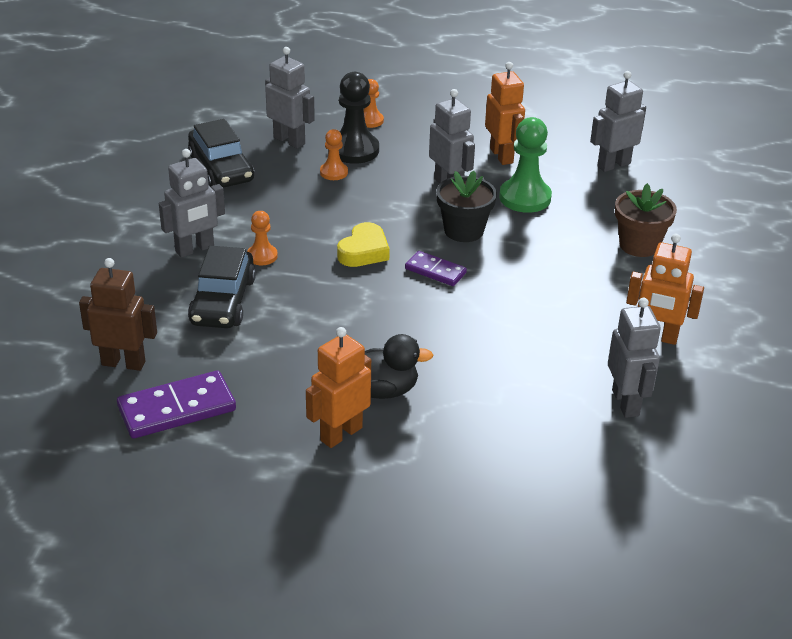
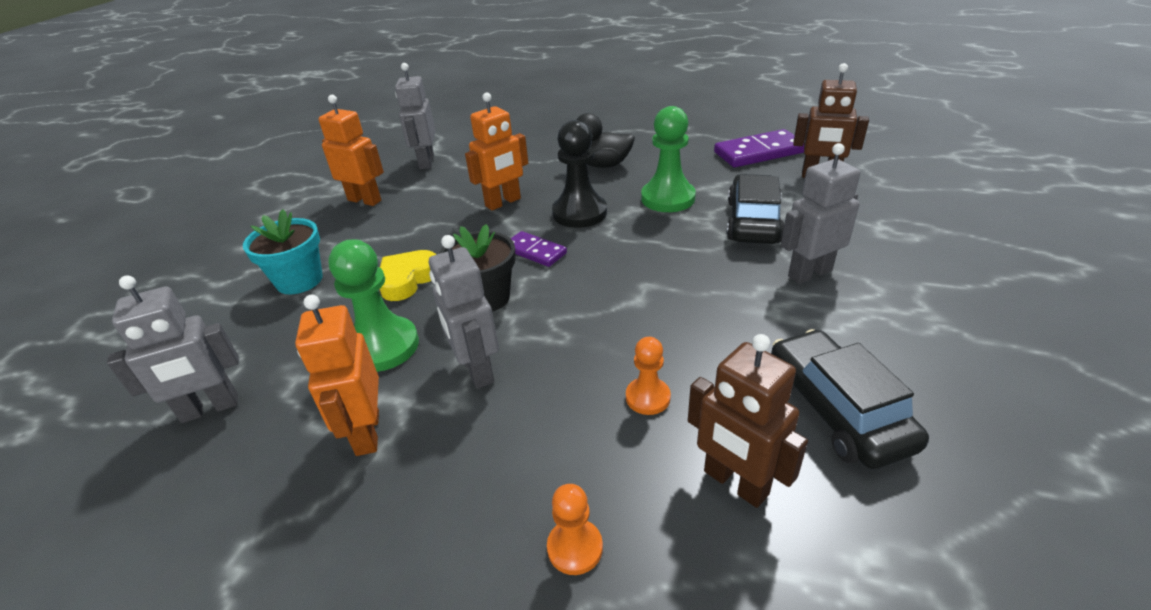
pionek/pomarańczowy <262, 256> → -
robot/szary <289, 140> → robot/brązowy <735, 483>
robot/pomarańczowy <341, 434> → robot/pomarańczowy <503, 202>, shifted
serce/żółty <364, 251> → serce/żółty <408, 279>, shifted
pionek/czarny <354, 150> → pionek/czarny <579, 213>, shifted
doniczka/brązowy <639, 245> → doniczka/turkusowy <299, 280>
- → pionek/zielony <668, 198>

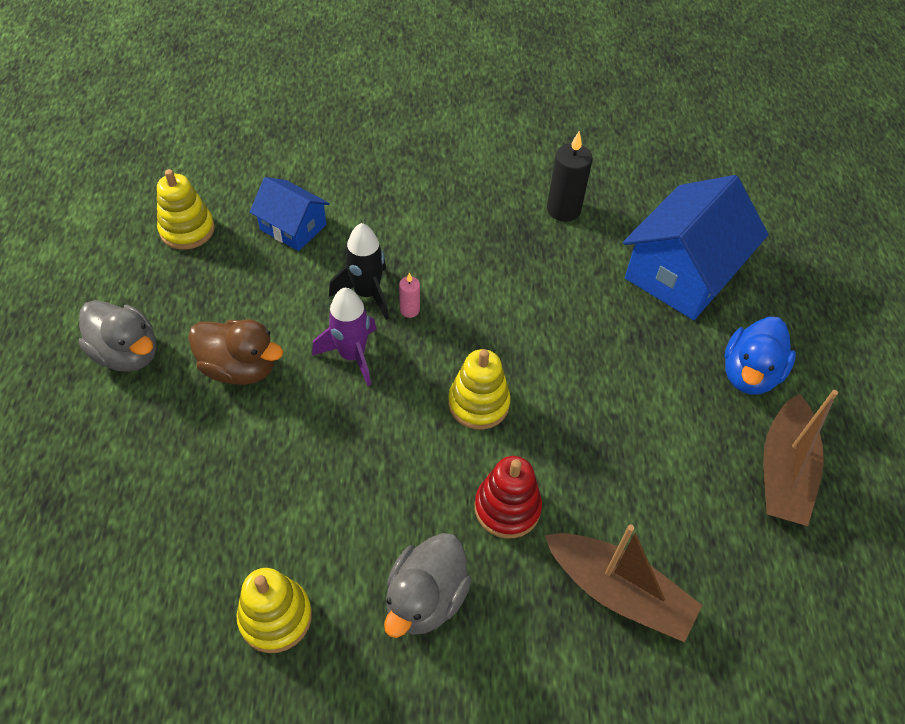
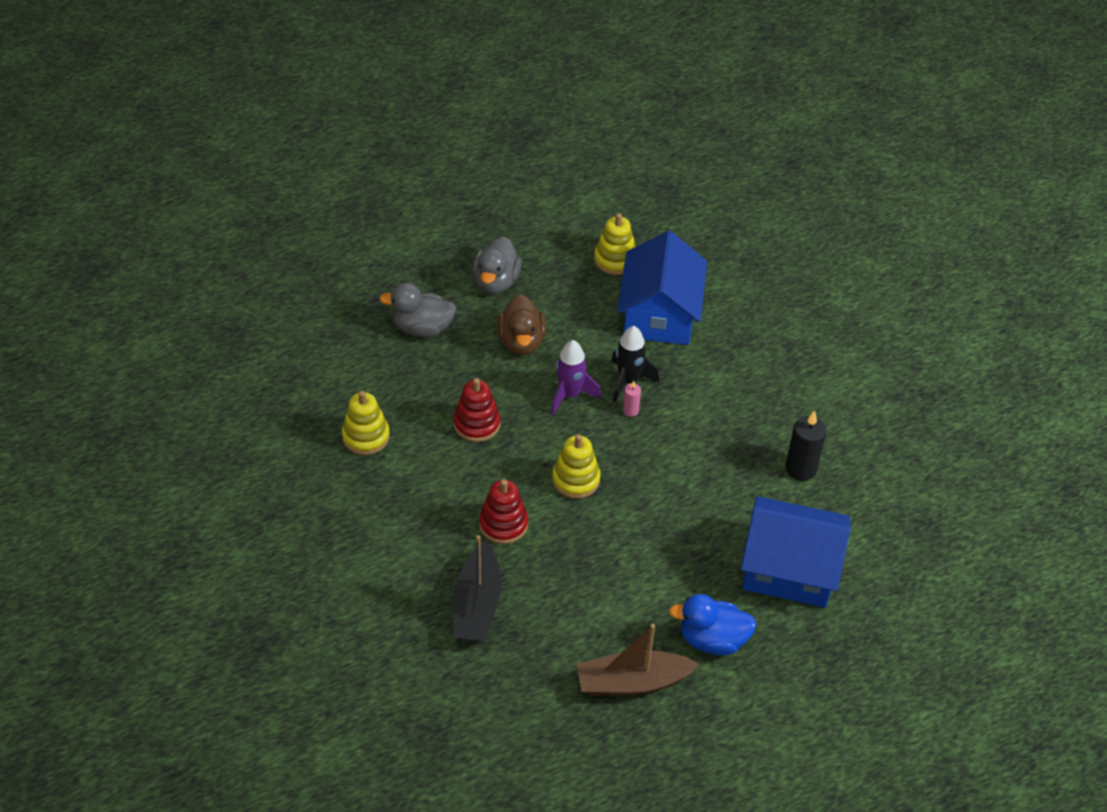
domek/niebieski <293, 227> → domek/niebieski <659, 314>, x1.80
kaczka/szary <425, 598> → kaczka/szary <422, 328>, shifted
łódka/brązowy <618, 592> → łódka/czarny <477, 605>
- → zabawka nakładanka/czerwony <477, 424>

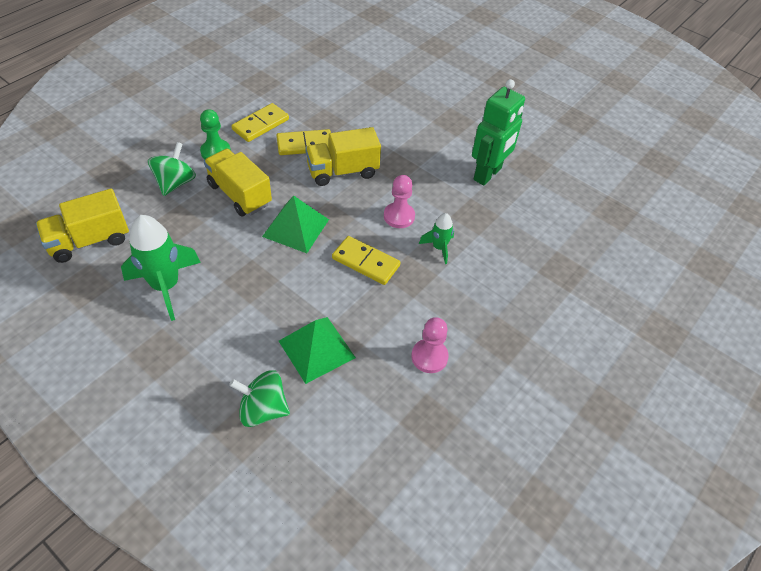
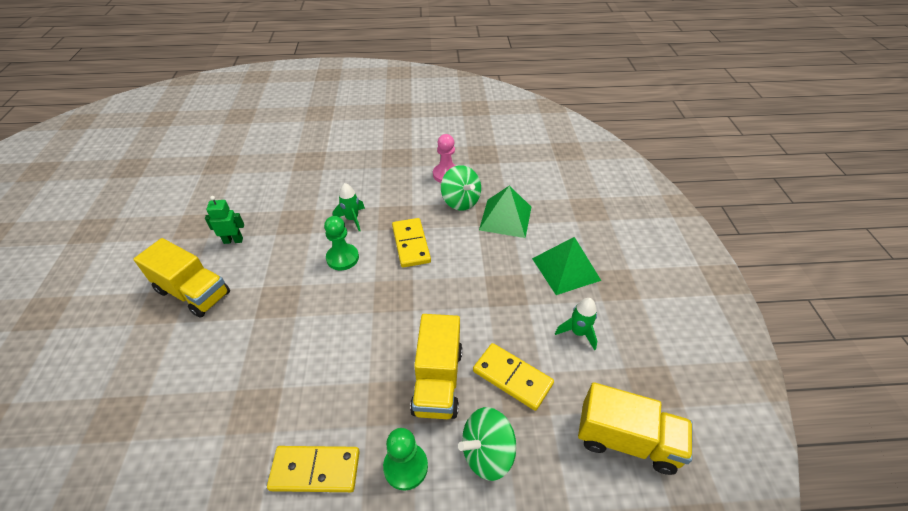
rakieta/zielony <166, 286> → rakieta/zielony <578, 332>, x0.53
bączek/zielony <263, 409> → bączek/zielony <460, 201>, shifted
piramida/zielony <296, 227> → piramida/zielony <565, 269>, shifted
kostka domina/żółty <305, 145> → kostka domina/żółty <512, 377>, shifted
ciężarówka/żółty <342, 171> → ciężarówka/żółty <193, 292>, shifted
pionek/różowy <399, 216> → pionek/zielony <342, 258>
robot/zielony <488, 174> → robot/zielony <233, 240>, x0.50

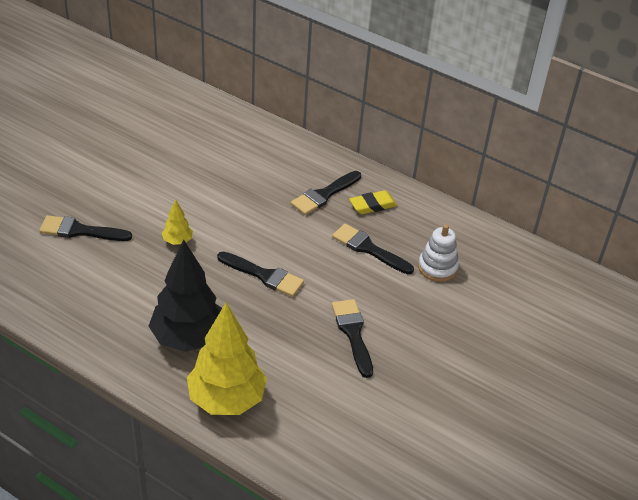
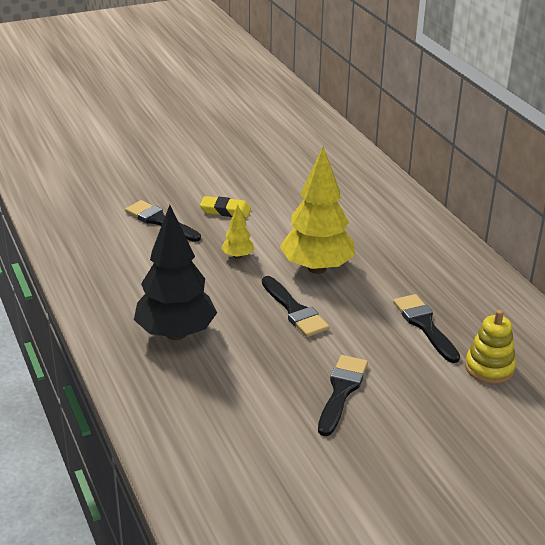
drzewko/żółty <226, 399> → drzewko/żółty <317, 268>, shifted
pędzel/czarny <324, 195> → -
gumka do mazania/żółty <372, 205> → gumka do mazania/żółty <225, 210>, shifted
zabawka nakładanka/biały <437, 267> → zabawka nakładanka/żółty <489, 368>

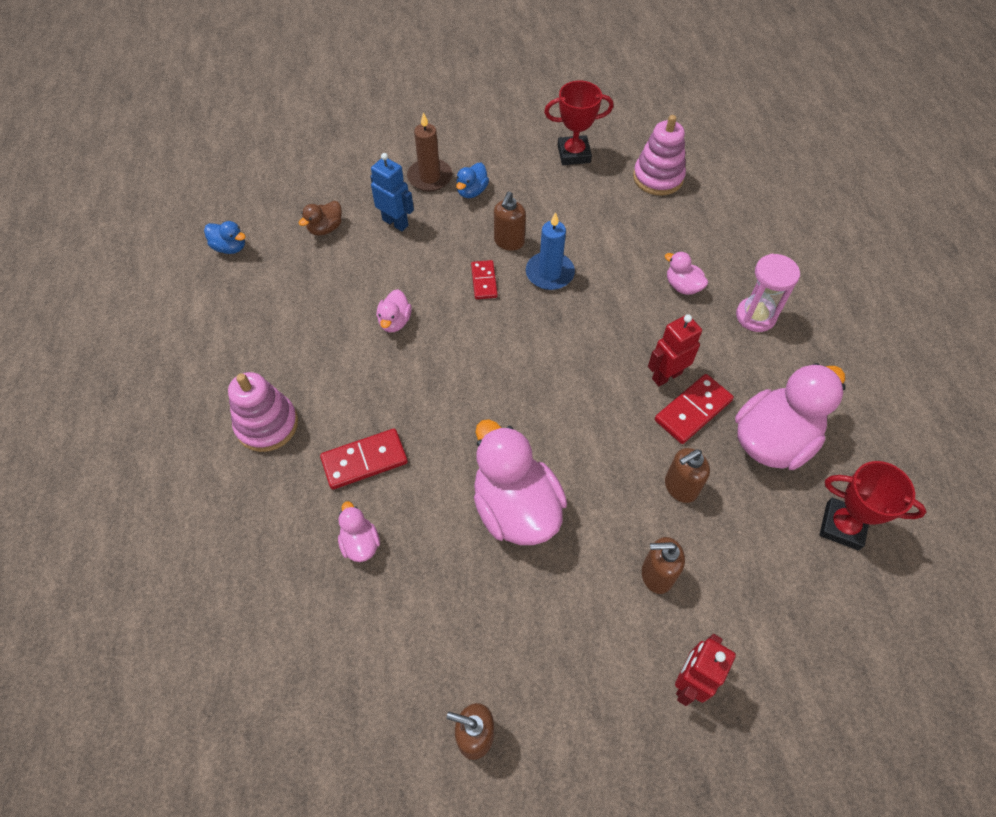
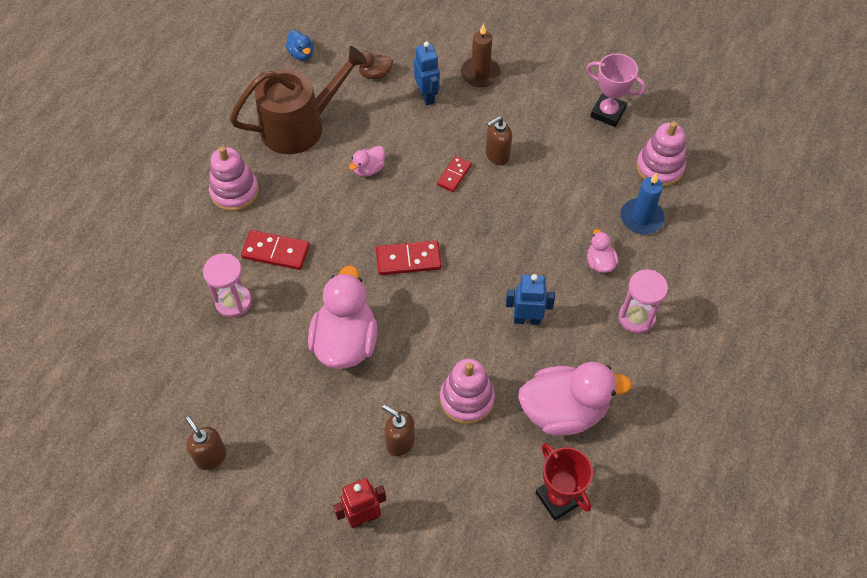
kaczka/różowy <360, 543> → klepsydra/różowy <233, 302>
kaczka/niebieski <472, 191> → -
świeca/niebieski <549, 273> → świeca/niebieski <641, 218>, shifted
puchar/czerwony <574, 154> → puchar/różowy <608, 113>
robot/czerwony <666, 375> → robot/niebieski <527, 319>
kostka domina/czerwony <693, 410> → kostka domina/czerwony <408, 259>, shifted
dozownik mydła/brązowy <680, 487> → zabawka nakładanka/różowy <467, 399>
- → konewka/brązowy <300, 126>

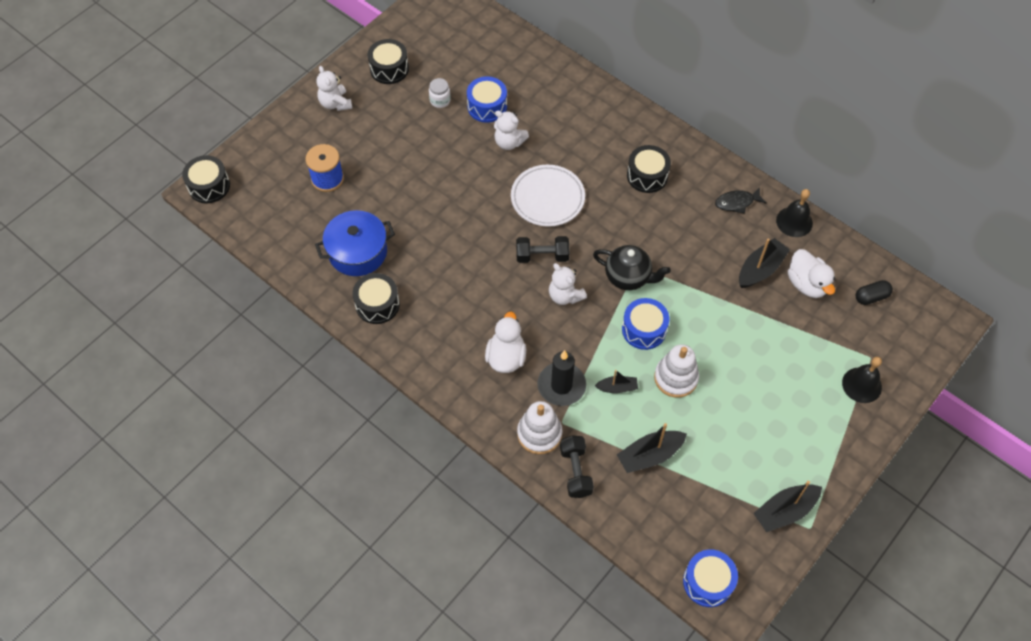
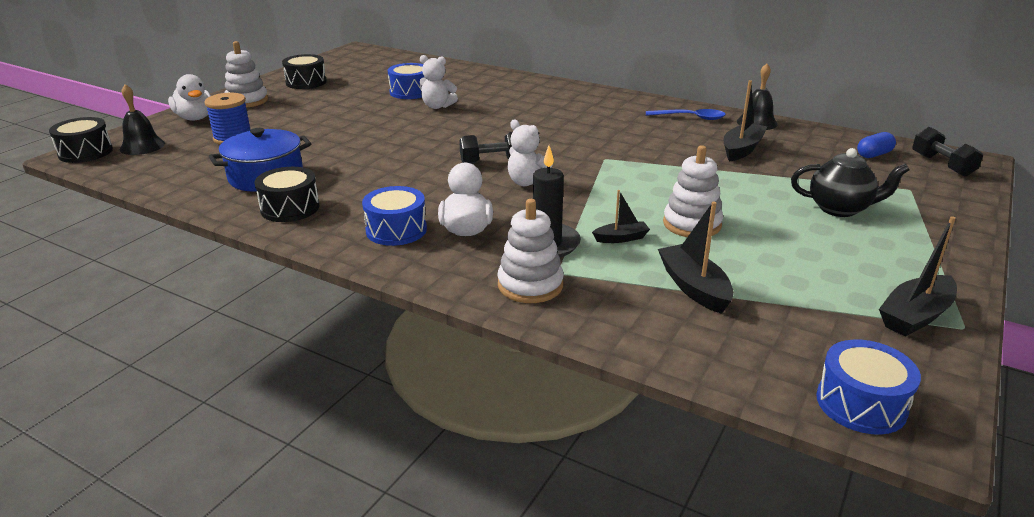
miś/biały <335, 103> → zabawka nakładanka/biały <247, 101>
słoik/biały <440, 100> → -
talerz/biały <547, 198> → -
hantel/czarny <575, 471> → hantel/czarny <942, 165>, shifted
imbryk/czarny <628, 277> → imbryk/czarny <840, 209>, shifted
łódka/czarny <649, 455> → łódka/czarny <694, 287>, 105 degrees clockwise
bęben/niebieski <644, 329> → bęben/niebieski <396, 230>, shifted
bęben/czarny <647, 176> → -
ryba/czarny <737, 202> → łyżka/niebieski <690, 118>
kaczka/biały <807, 284> → kaczka/biały <195, 118>, shifted
dzwonek/czarny <861, 385> → dzwonek/czarny <142, 146>, shifted
kapsułka/czarny <871, 297> → kapsułka/niebieski <874, 154>

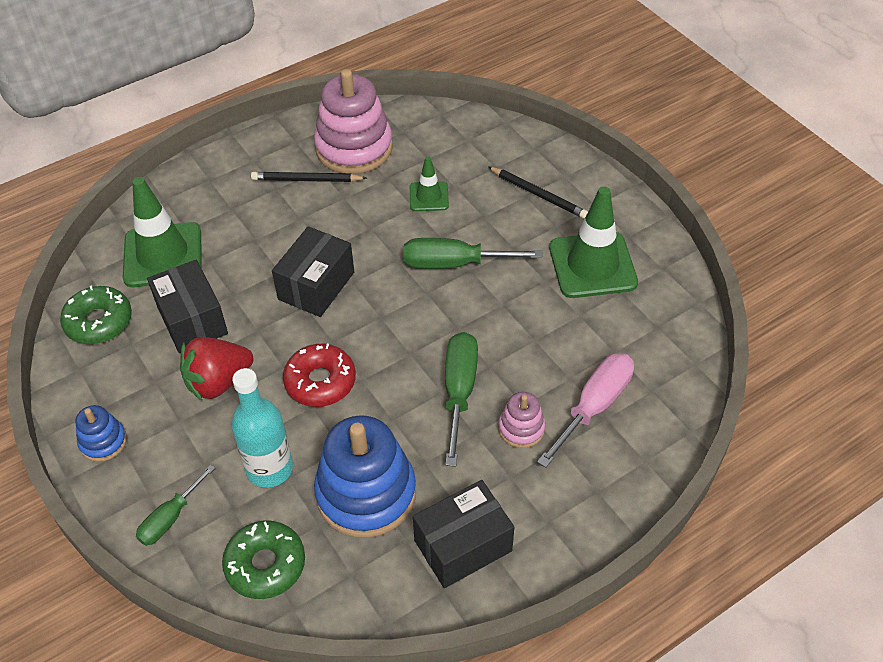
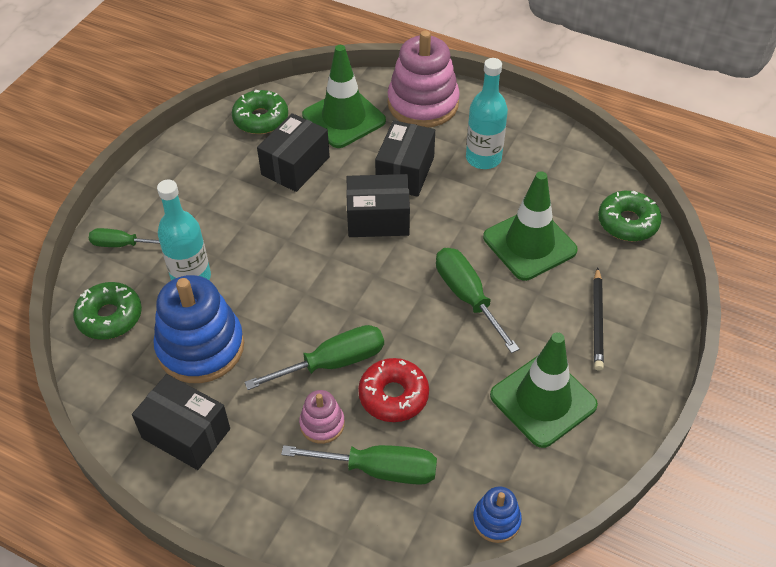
zabawka nakładanka/niebieski <103, 442> → zabawka nakładanka/niebieski <496, 520>, shifted
truskawka/czerwony <218, 382> → -
ołówek/czarny <307, 180> → butelka/turkusowy <483, 158>
donut/czerwony <320, 382> → donut/czerwony <393, 395>, shifted
zabawka nakładanka/różowy <354, 148> → zabawka nakładanka/różowy <423, 104>, shifted
pachołek/zielony <429, 197> → pachołek/zielony <529, 244>, x1.89
śrubokręt/różowy <594, 406> → śrubokręt/zielony <379, 470>
- → pudełko/czarny <405, 172>
- → donut/zielony <627, 222>

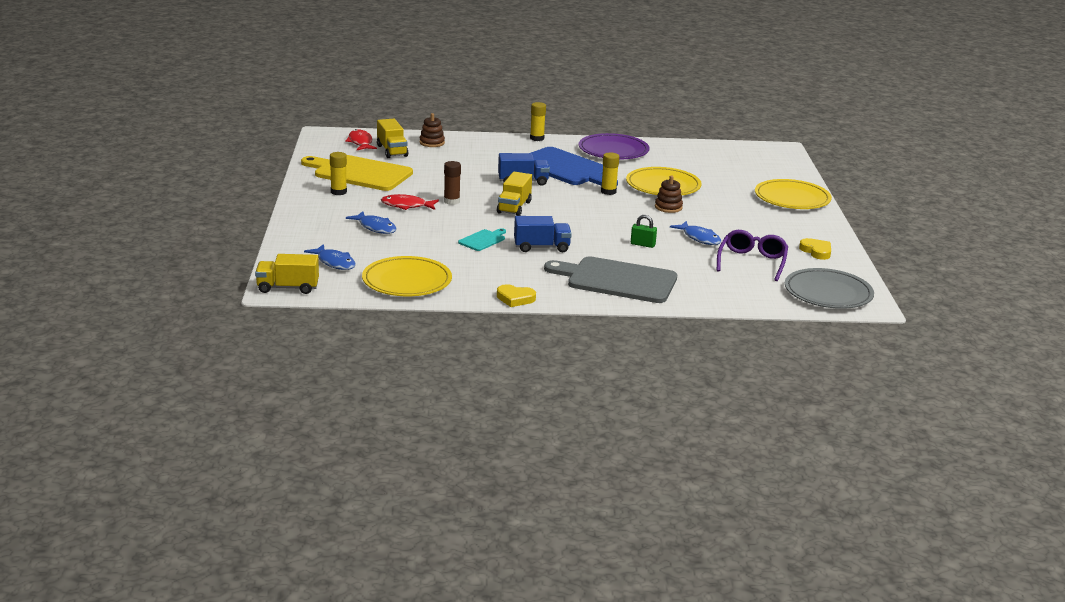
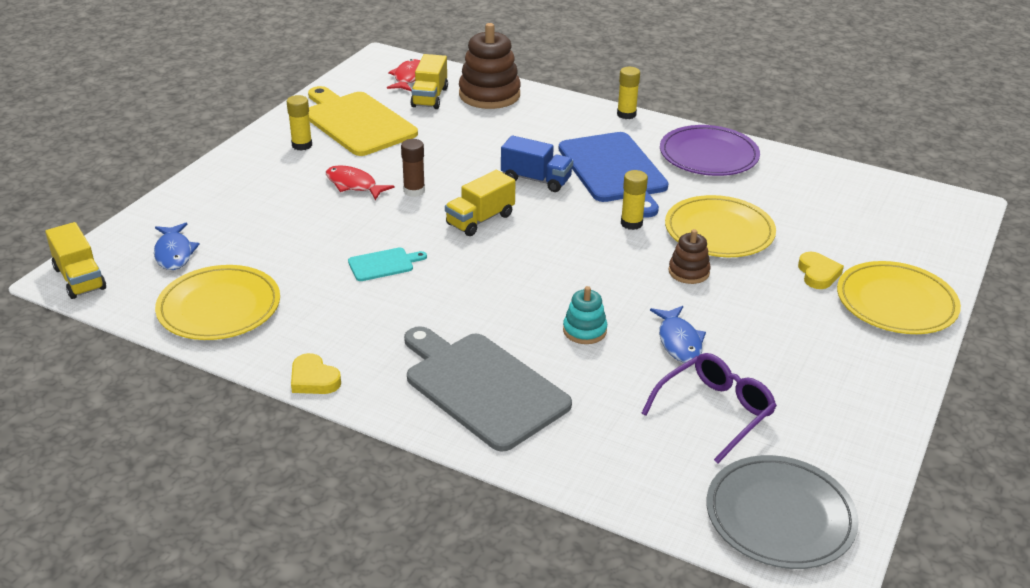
ciężarówka/żółty <288, 288> → ciężarówka/żółty <80, 278>, 150 degrees counterclockwise
ryba/niebieski <375, 227> → -
zabawka nakładanka/brązowy <432, 143> → zabawka nakładanka/brązowy <489, 95>, x1.90
ciężarówka/niebieski <541, 247> → -
kłódka/zielony <642, 244> → zabawka nakładanka/turkusowy <584, 330>
serce/żółty <816, 251> → serce/żółty <818, 274>, shifted

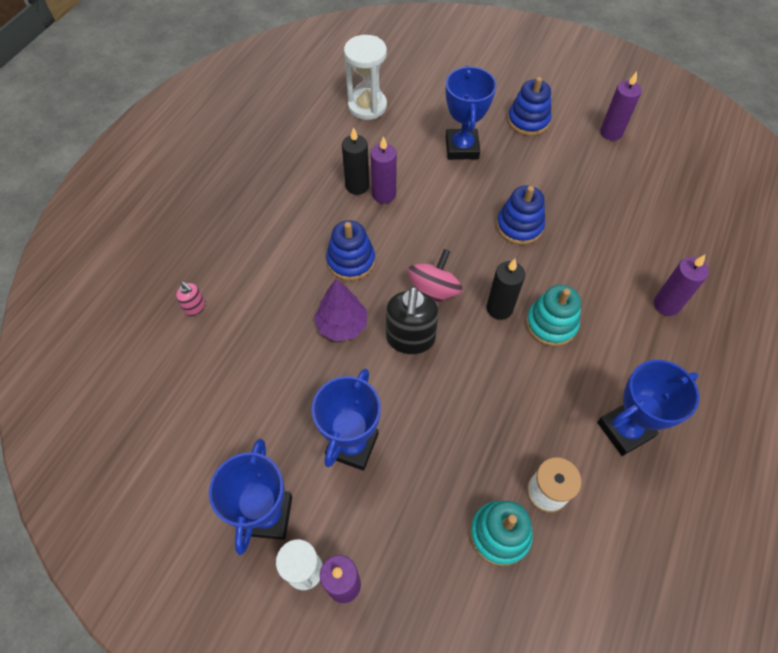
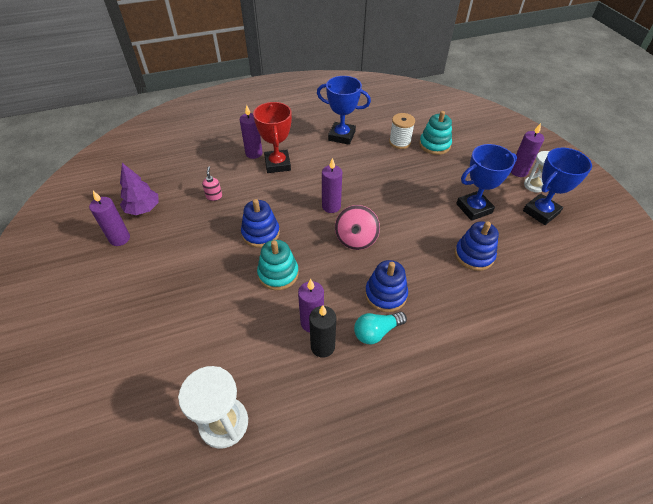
dozownik mydła/różowy <195, 307> → dozownik mydła/różowy <214, 196>, shifted
drzewko/fioletowy <342, 325> → drzewko/fioletowy <143, 209>, shifted
dozownik mydła/czarny <410, 339> → -
bączek/różowy <433, 292> → bączek/różowy <356, 239>, 60 degrees counterclockwise
puchar/niebieski <462, 148> → -
świeca/czarny <499, 308> → świeca/fioletowy <331, 206>
zabawka nakładanka/niebieski <528, 121> → zabawka nakładanka/niebieski <474, 255>, shifted
zabawka nakładanka/turkusowy <551, 324> → zabawka nakładanka/turkusowy <278, 274>, shifted
- → puchar/czerwony <277, 164>
- → żarówka/turkusowy <376, 332>

